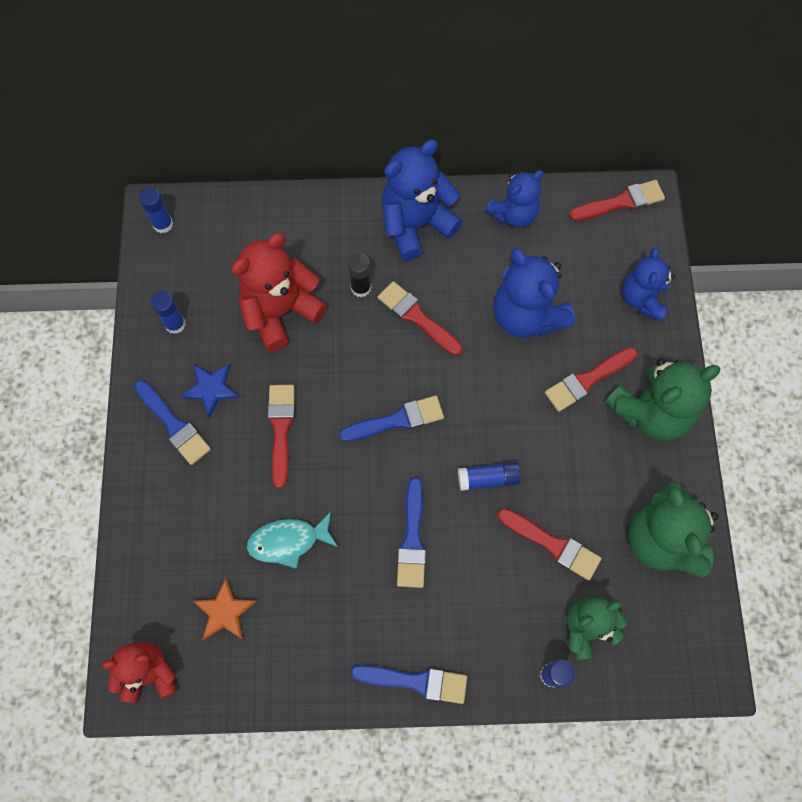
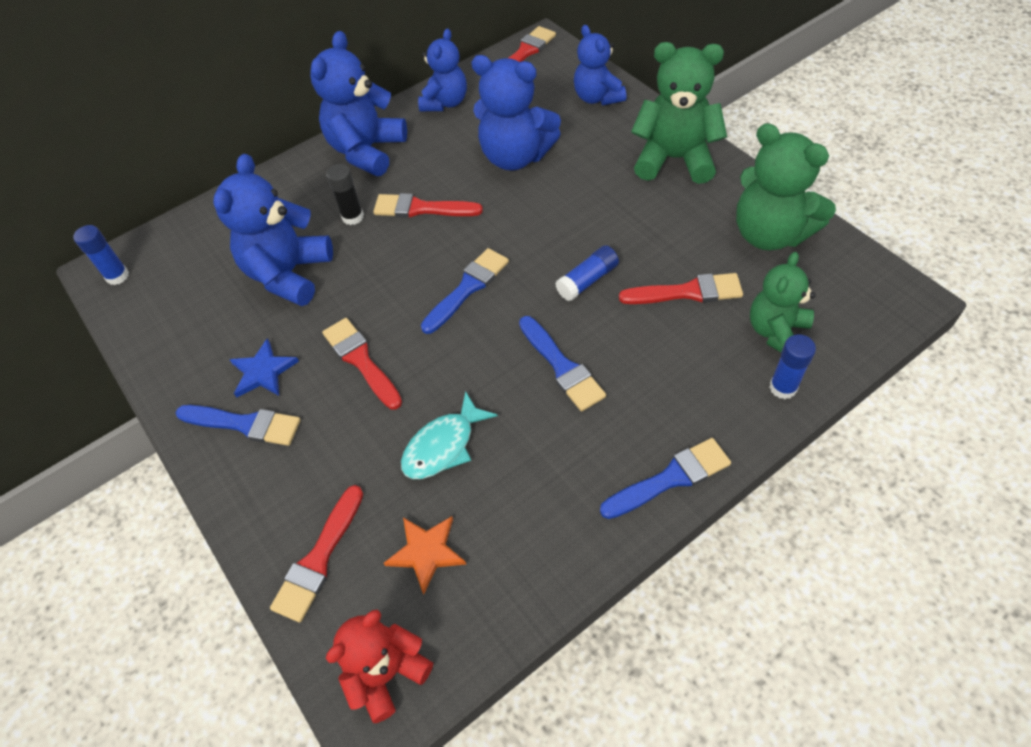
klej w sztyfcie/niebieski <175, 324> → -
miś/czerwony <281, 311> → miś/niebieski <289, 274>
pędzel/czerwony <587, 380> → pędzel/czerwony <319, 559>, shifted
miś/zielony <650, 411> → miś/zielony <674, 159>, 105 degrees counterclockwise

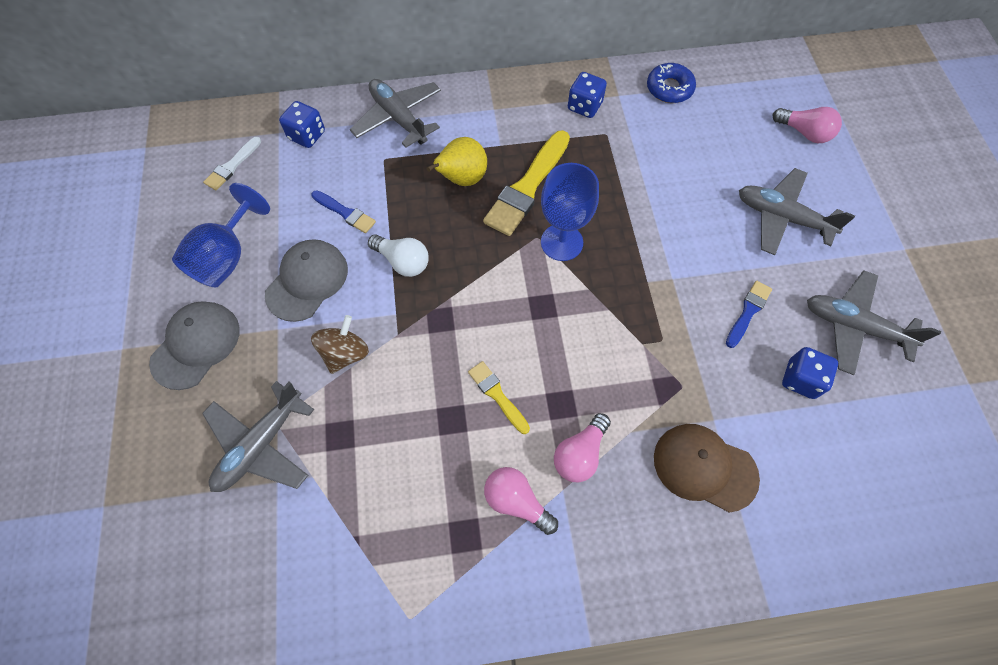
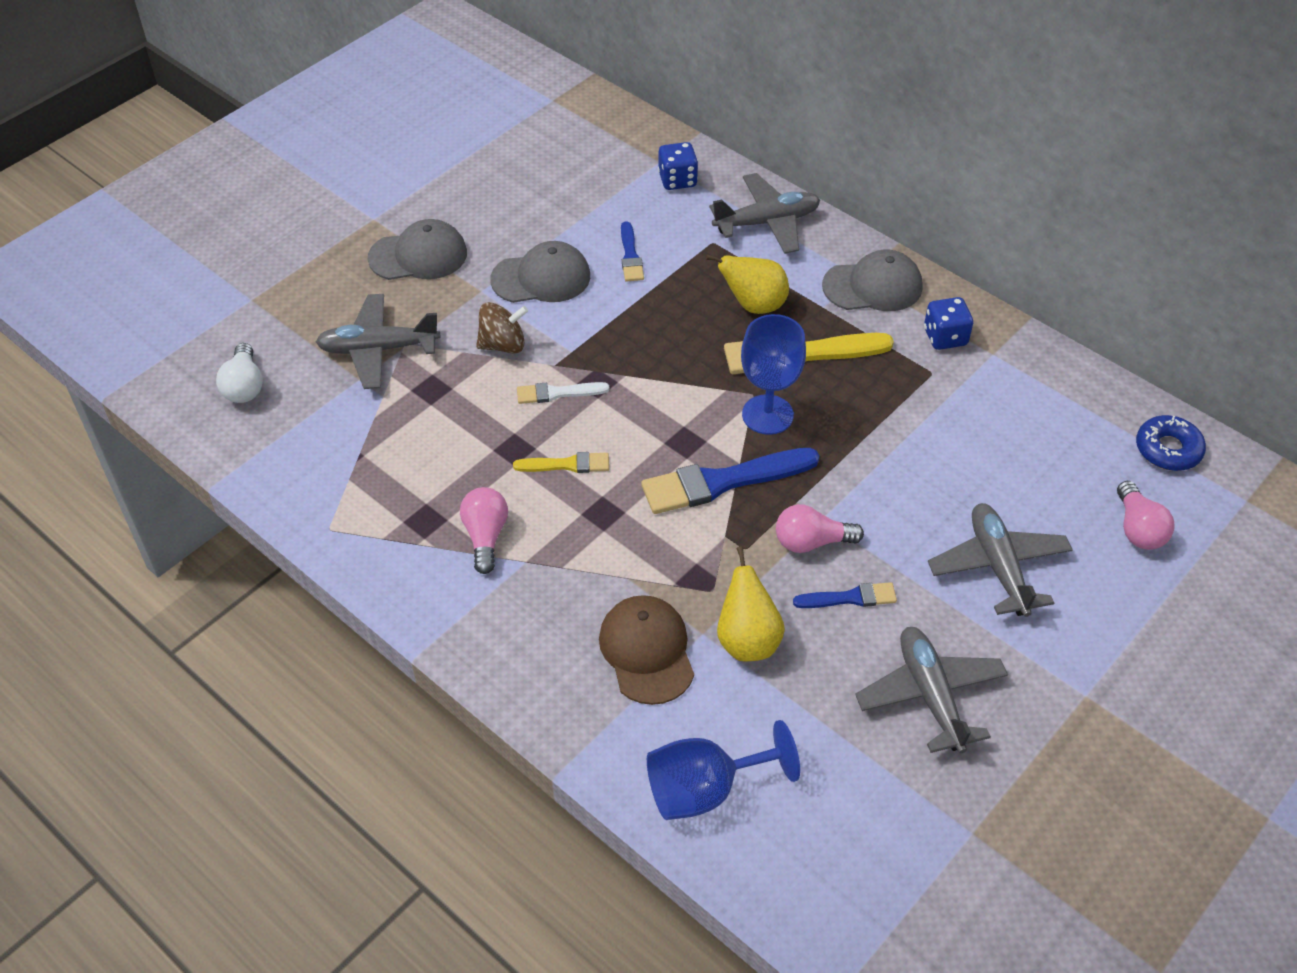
kielich/niebieski <227, 257> → kielich/niebieski <704, 790>, shifted
pędzel/biały <232, 166> → pędzel/biały <557, 393>, shifted
samolot/szary <398, 118> → samolot/szary <767, 222>, 60 degrees clockwise
żarówka/biały <403, 262> → żarówka/biały <244, 386>, shifted
pędzel/żółty <497, 395> → pędzel/żółty <567, 464>, 75 degrees clockwise
żarówka/różowy <580, 454> → żarówka/różowy <811, 542>, shifted
donut/niebieski <669, 88> → donut/niebieski <1168, 449>, shifted
kostka do gry/niebieski <800, 379> → -
- → pędzel/niebieski <722, 482>
- → gruszka/żółty <747, 640>
- → czapka/szary <873, 286>

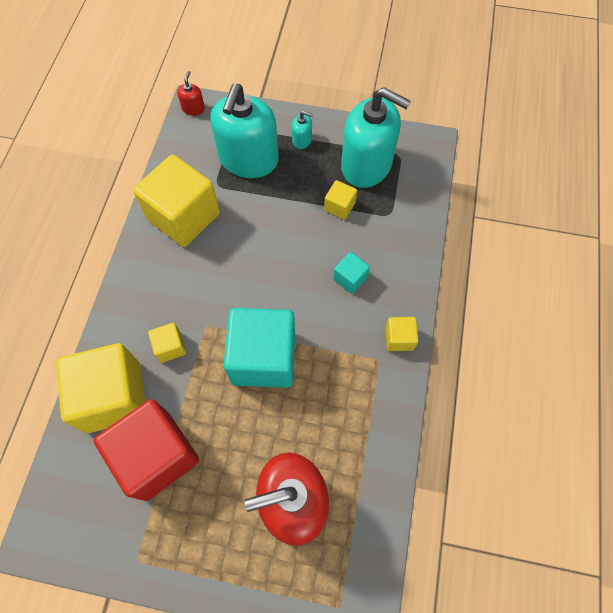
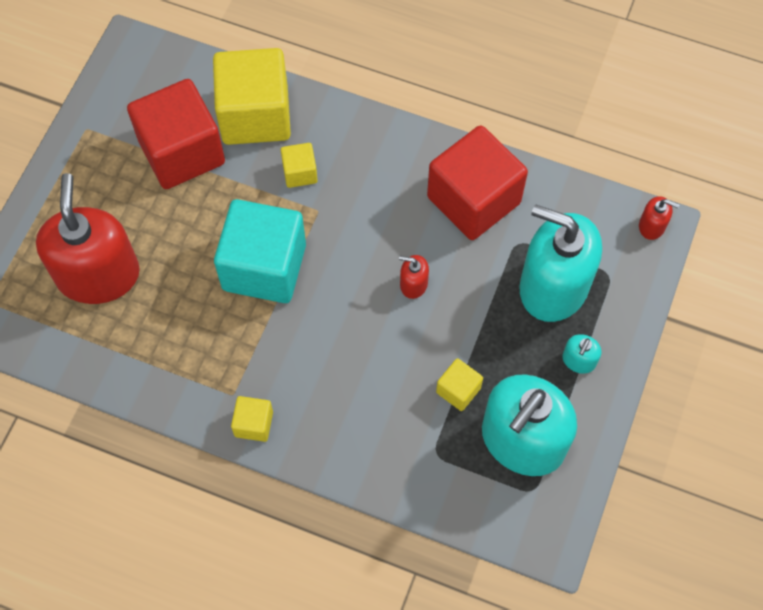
sześcian/żółty <184, 216> → sześcian/czerwony <473, 200>
sześcian/turkusowy <350, 278> → -
- → dozownik mydła/czerwony <413, 284>

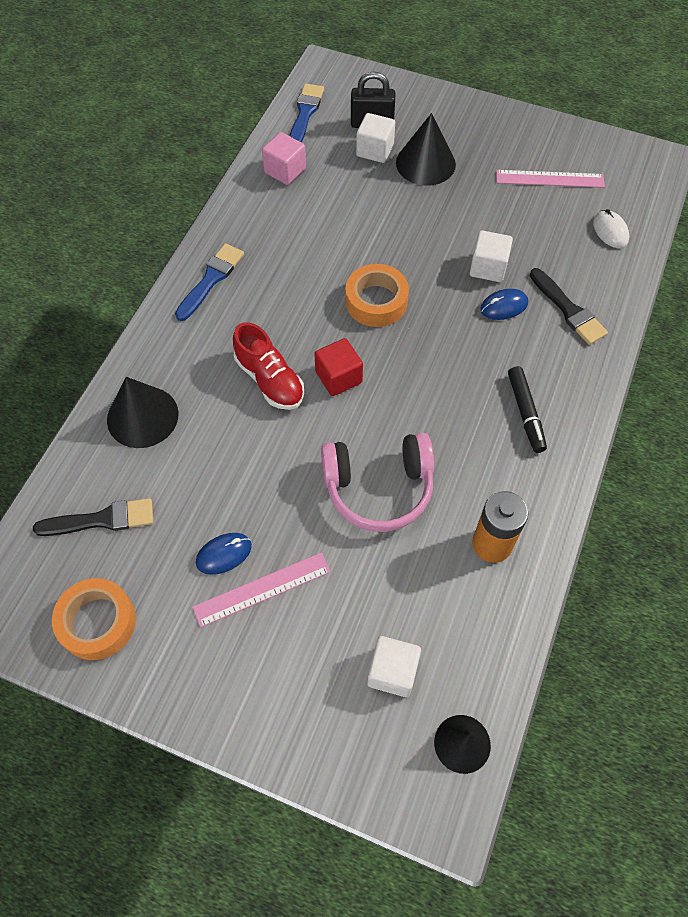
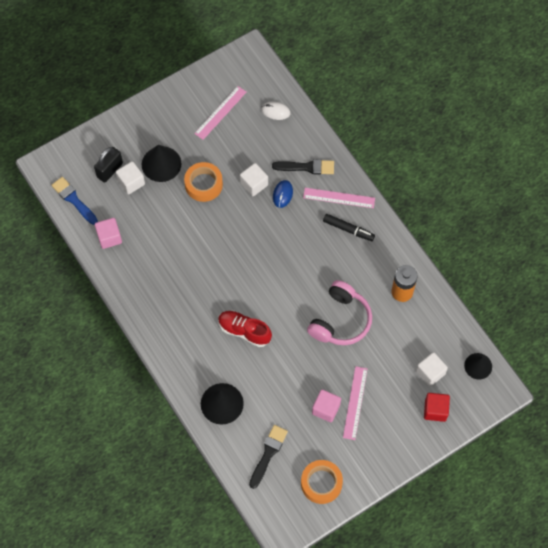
pędzel/niebieski <211, 279> → -
myszka/niebieski <224, 554> → sześcian/różowy <326, 409>
but/czerwony <269, 380> → but/czerwony <244, 331>, 150 degrees counterclockwise
sześcian/czerwony <338, 377> → sześcian/czerwony <435, 410>, shifted
taśma klejąca/pomarańczowy <376, 301> → taśma klejąca/pomarańczowy <203, 184>, shifted
- → linijka/różowy <339, 198>

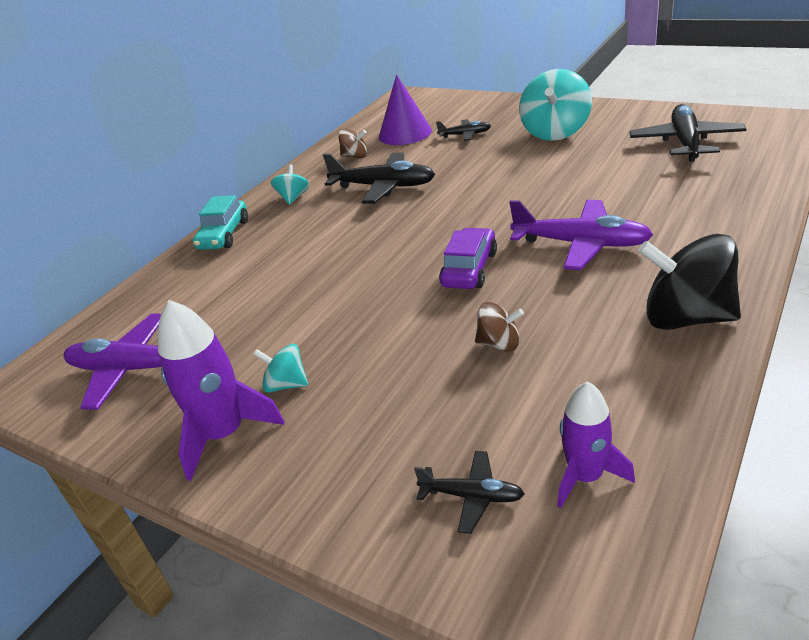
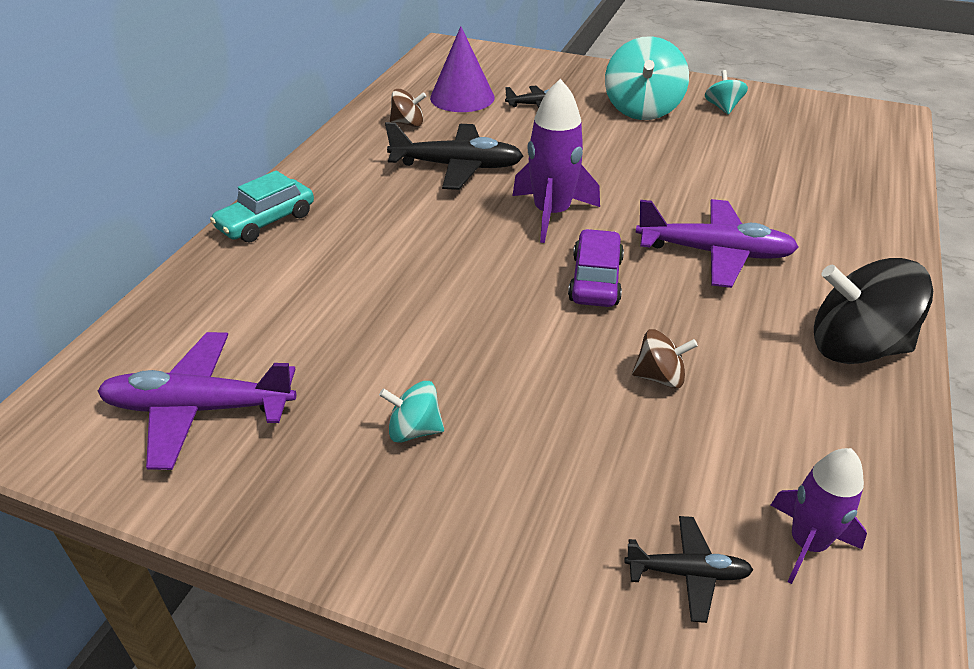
rakieta/fioletowy <224, 434> → rakieta/fioletowy <551, 214>, shifted
samochód/turkusowy <224, 235> → samochód/turkusowy <266, 221>, 45 degrees clockwise
bączek/turkusowy <293, 198> → bączek/turkusowy <722, 107>, shifted
samolot/czarny <685, 142> → -

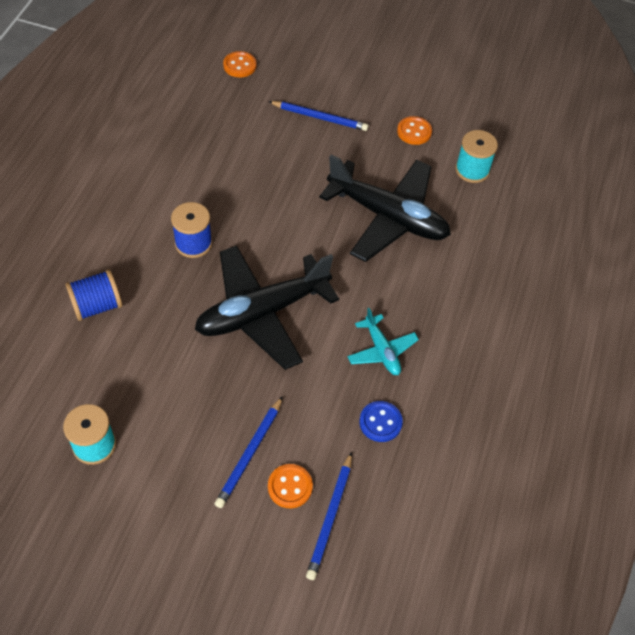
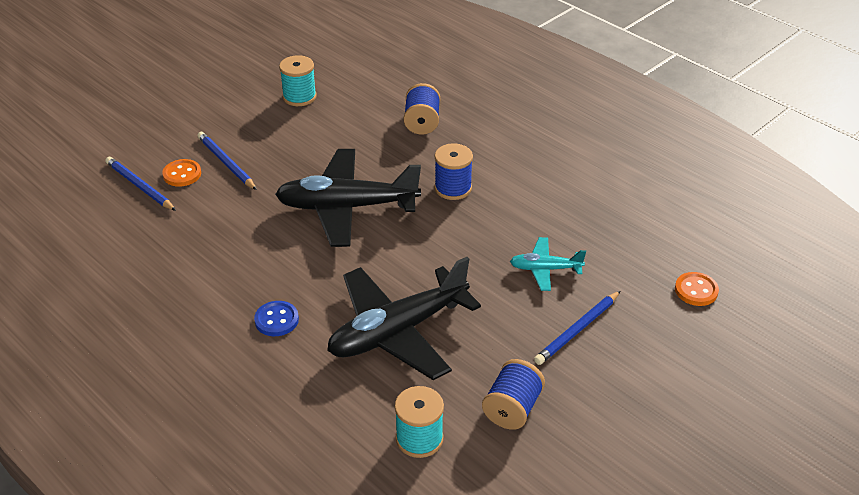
samolot/czarny <262, 312> → samolot/czarny <347, 207>, 90 degrees counterclockwise
samolot/turkusowy <381, 350> → samolot/turkusowy <545, 269>, shifted
guzik/niebieski <380, 422> → guzik/niebieski <276, 320>, shifted
guzik/pomarańczowy <414, 132> → szpulka/niebieski <512, 408>

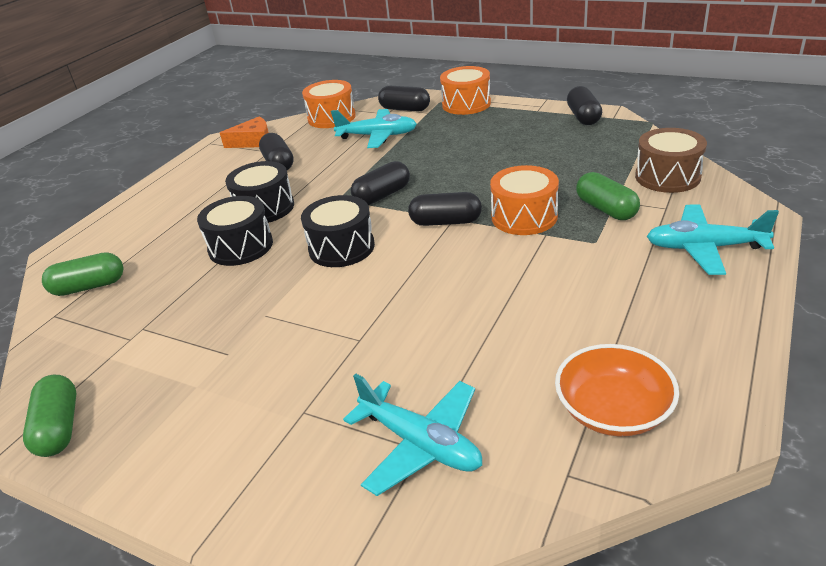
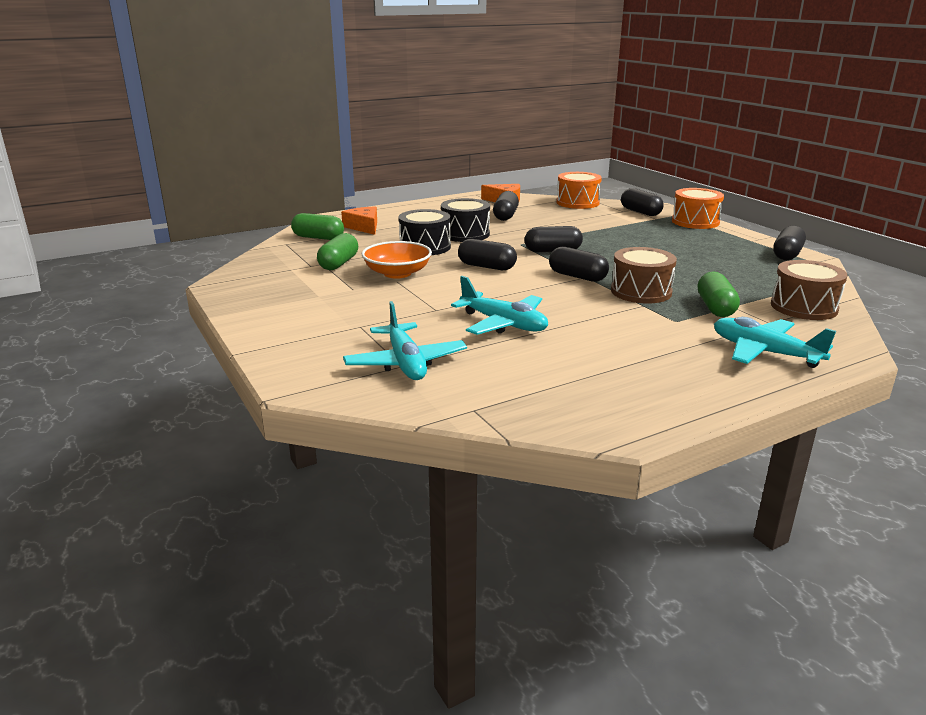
kapsułka/zielony <59, 428> → kapsułka/zielony <339, 263>, shifted
bęben/czarny <341, 247> → kapsułka/czarny <487, 267>
samolot/turkusowy <377, 136> → samolot/turkusowy <503, 324>, shifted
bęben/pomarańczowy <524, 217> → bęben/brązowy <641, 292>
miska/pomarańczowy <613, 410> → miska/pomarańczowy <397, 273>, shifted
- → ser/pomarańczowy <364, 227>

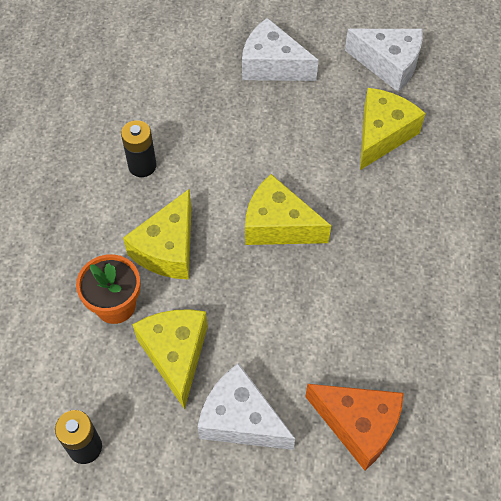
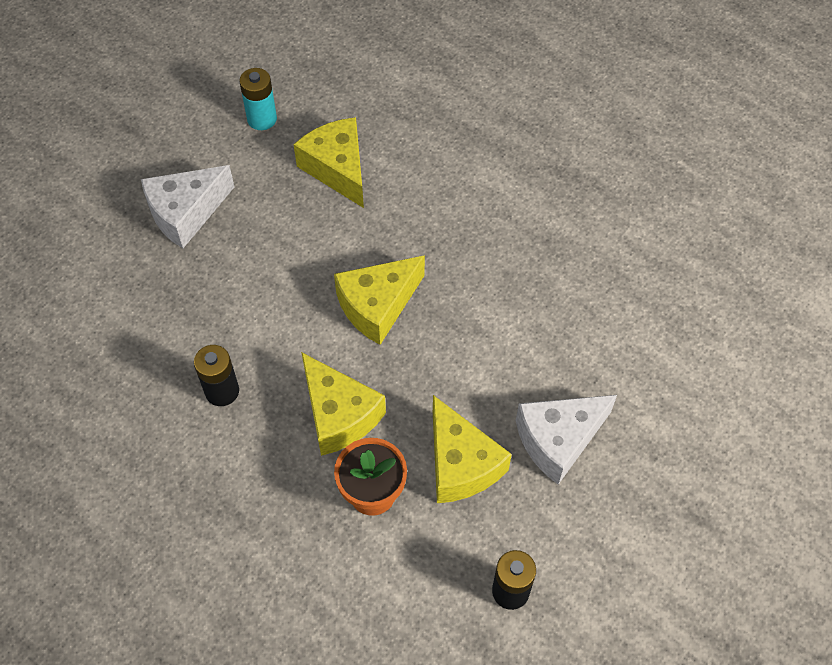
ser/żółty <175, 355> → ser/żółty <460, 464>, 135 degrees counterclockwise
ser/pomarańczowy <358, 425> → -
ser/biały <388, 64> → bateria/turkusowy <262, 119>

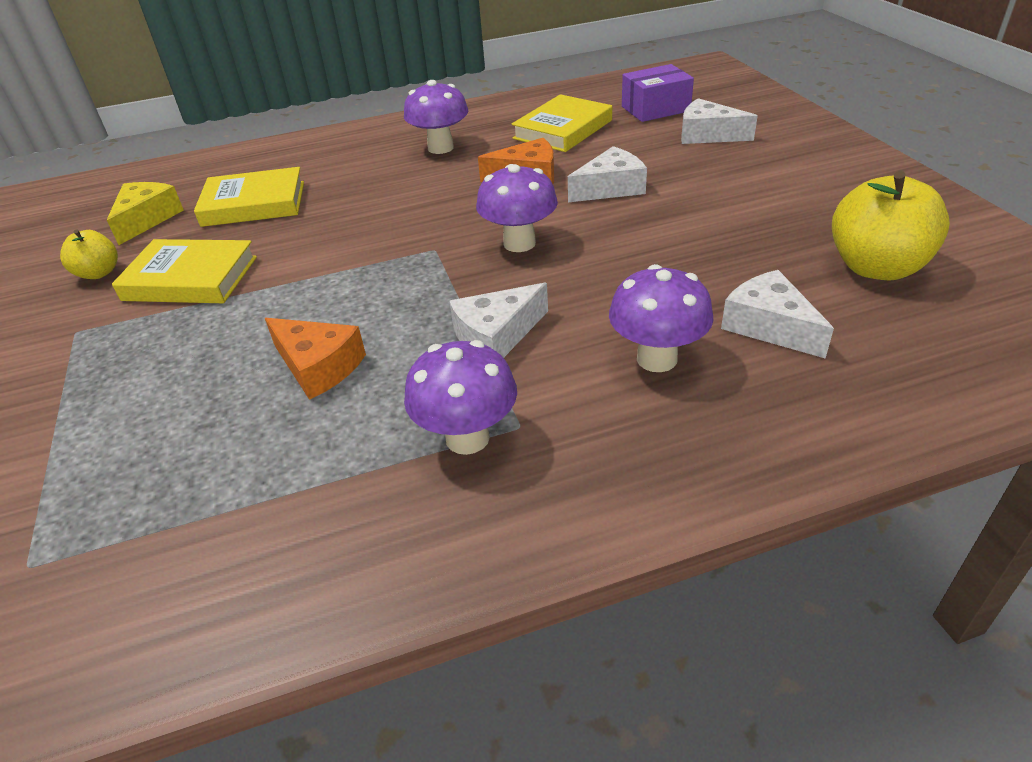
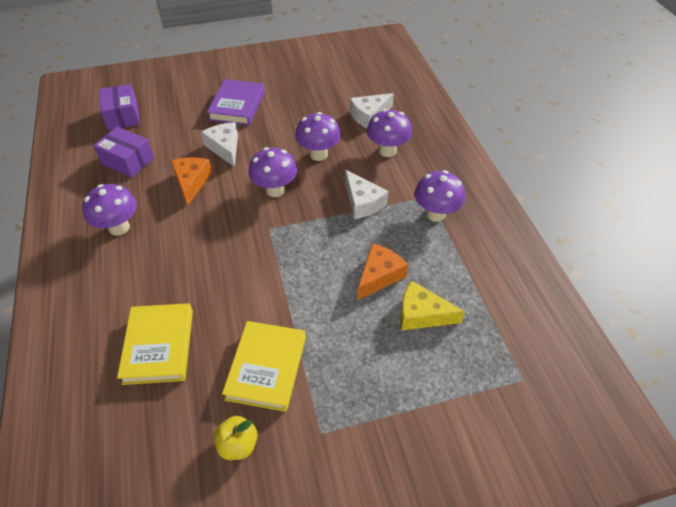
ser/żółty <147, 219> → ser/żółty <422, 314>, shifted
książka/żółty <563, 129> → pudełko/fioletowy <128, 161>
ser/biały <707, 135> → -
jabłko/żółty <876, 267> → -
- → książka/fioletowy <237, 106>
- → grzyb/fioletowy <318, 154>

